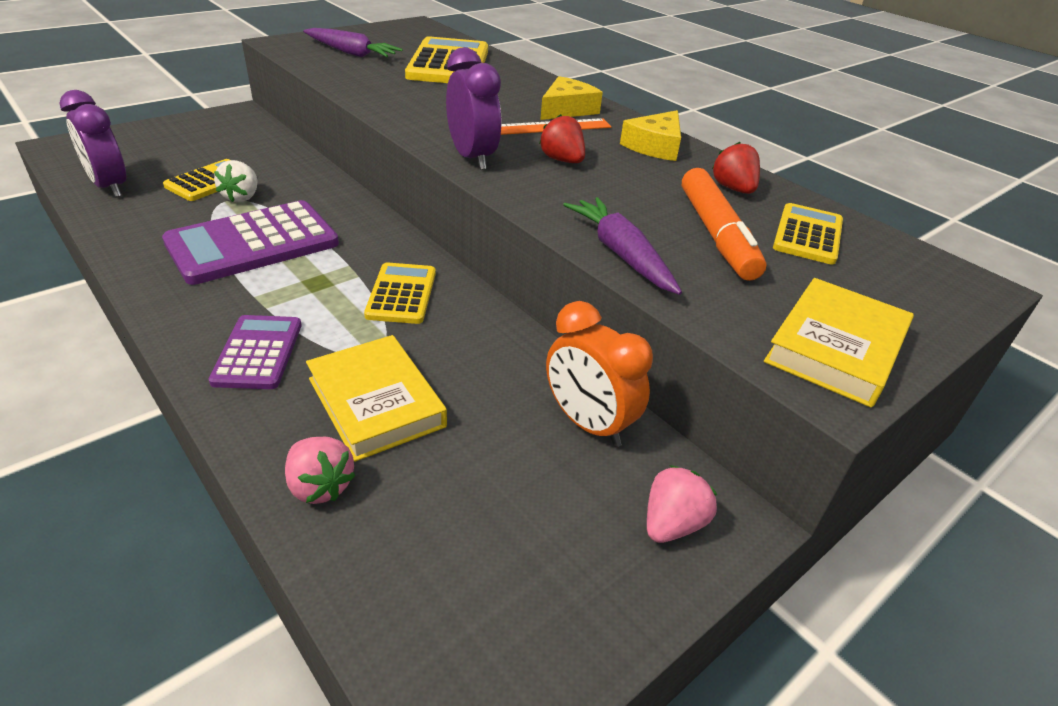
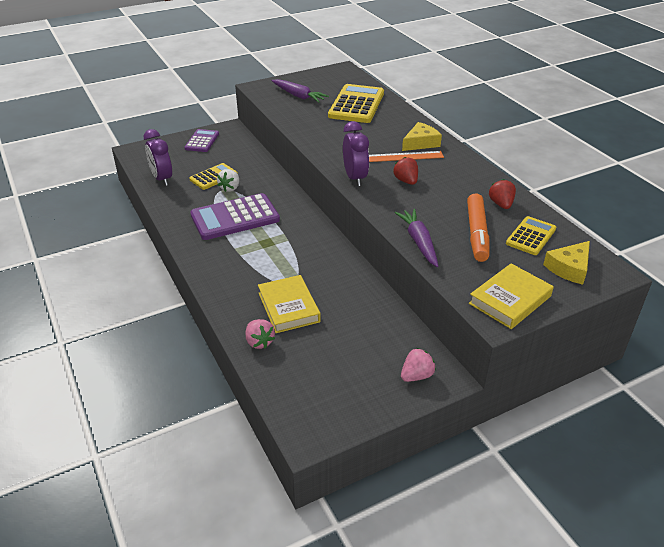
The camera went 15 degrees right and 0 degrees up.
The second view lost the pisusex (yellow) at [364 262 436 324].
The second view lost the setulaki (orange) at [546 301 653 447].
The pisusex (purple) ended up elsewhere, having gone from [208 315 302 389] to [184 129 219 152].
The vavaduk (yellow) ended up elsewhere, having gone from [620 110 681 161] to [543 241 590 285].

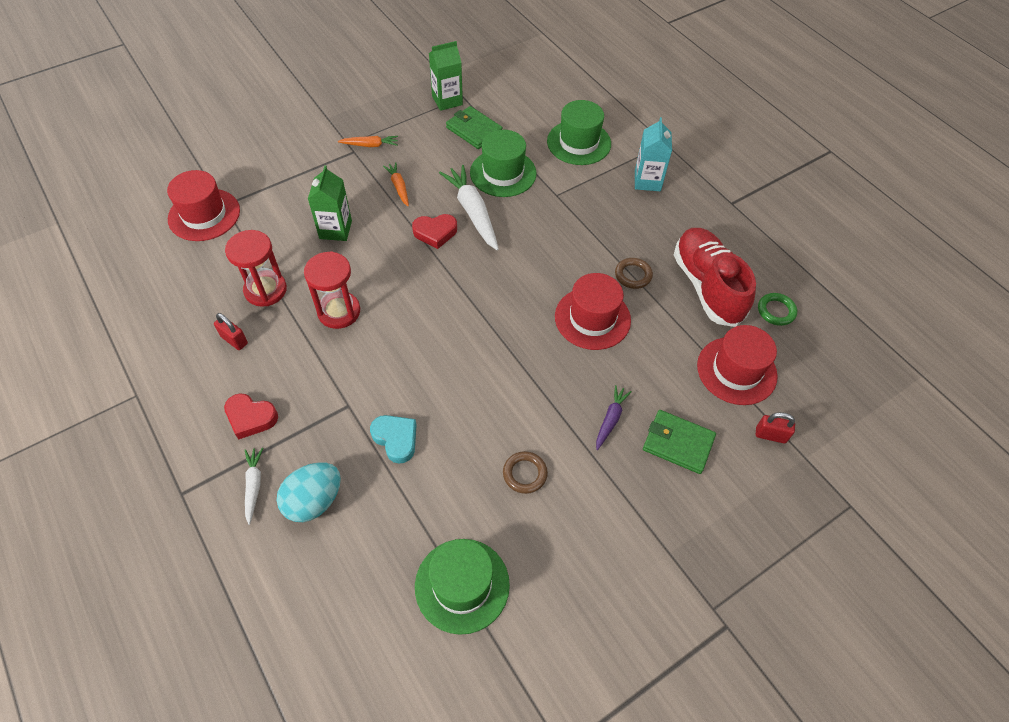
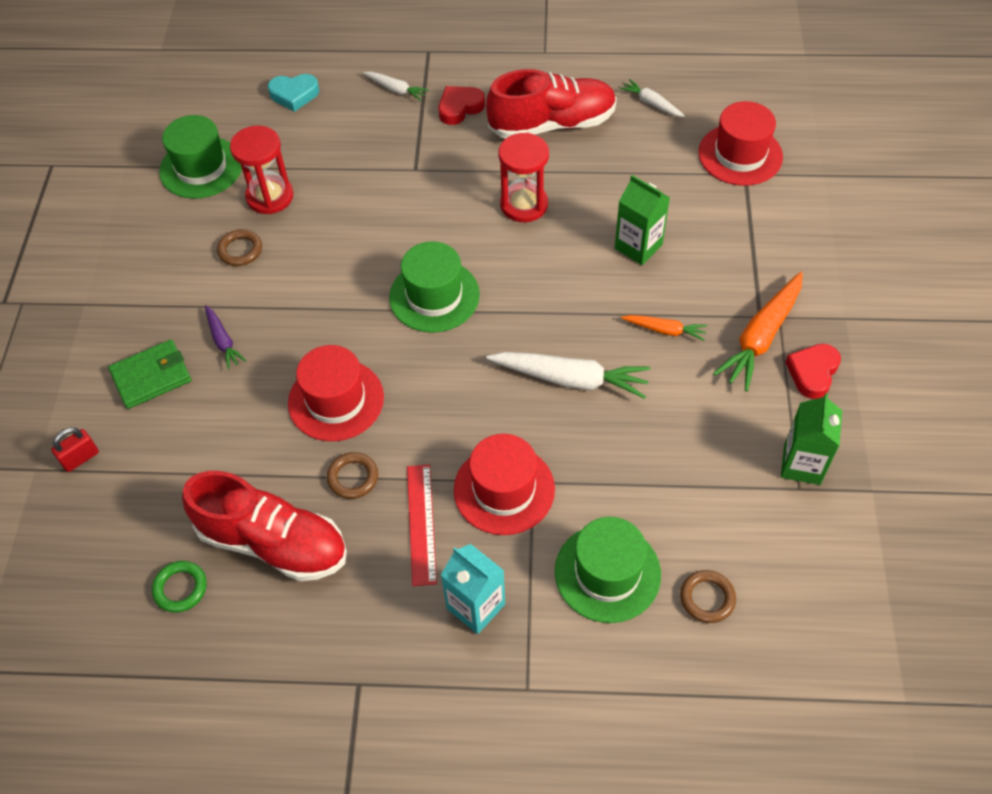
The camera went 130 degrees right and 0 degrees up.
The second view lost the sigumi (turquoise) at [277 462 341 522].
The second view lost the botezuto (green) at [446 106 503 149].
The second view gained the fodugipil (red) at [407 464 437 586].
The second view gained the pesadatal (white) at [620 79 685 117].
The second view gained the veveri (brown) at [680 570 736 623].
The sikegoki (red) ended up elsewhere, having gone from [225 230 287 307] to [230 126 293 214].
The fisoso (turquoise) ended up elsewhere, having gone from [370 415 417 464] to [268 74 319 112].
The fisoso (red) ended up elsewhere, having gone from [412 214 457 249] to [785 344 841 399].
The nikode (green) ended up elsewhere, having gone from [470 130 537 197] to [389 241 480 333].
The nikode (red) ended up elsewhere, having gone from [697 325 778 405] to [454 434 555 535].
Where the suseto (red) stood at [214 313 248 350], the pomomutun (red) came to stand at [486 69 617 139].
The size of the pesadatal (orange) at [338 136 398 147] changed by a factor of 1.86.

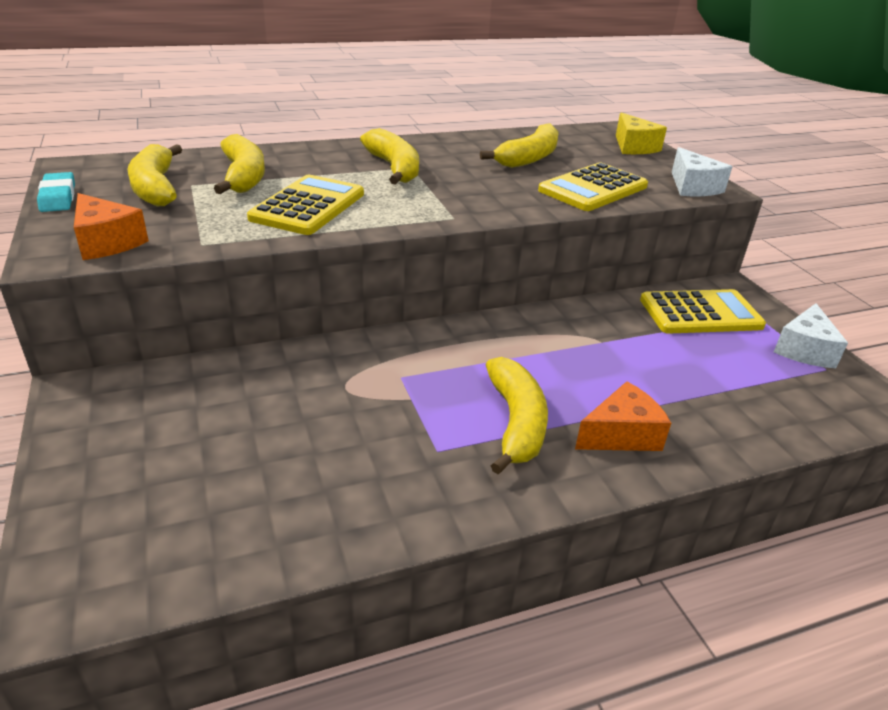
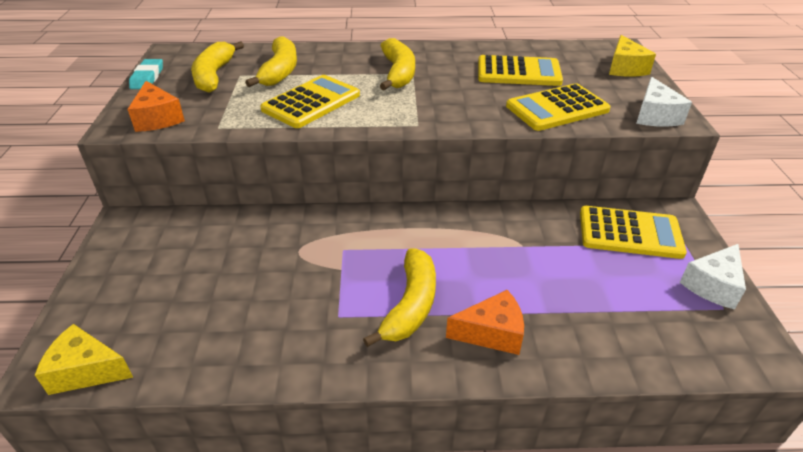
The camera went 20 degrees right and 5 degrees up.
The second view gained the vavaduk (yellow) at [35 324 133 395].
Where the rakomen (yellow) stood at [480 123 558 168], the pisusex (yellow) came to stand at [478 55 563 86].

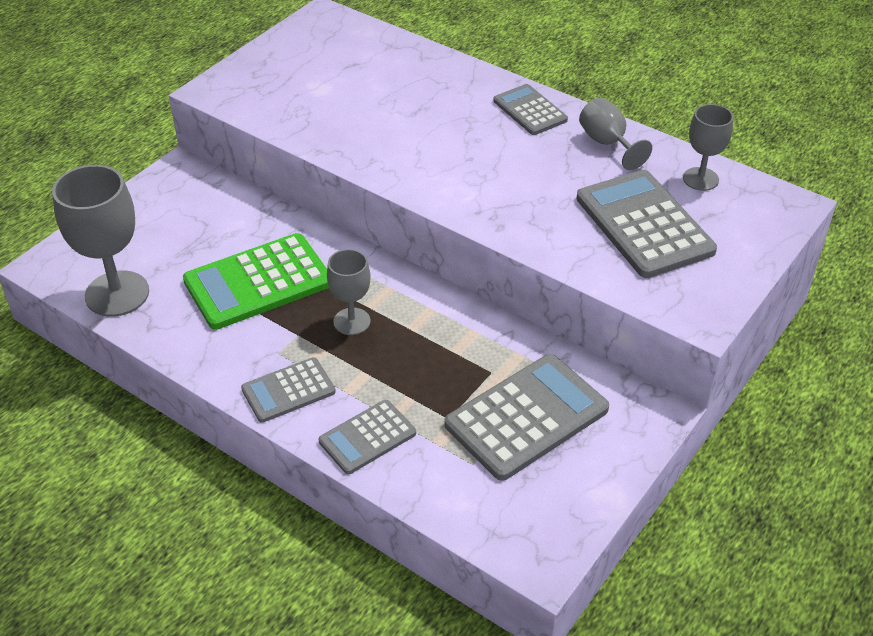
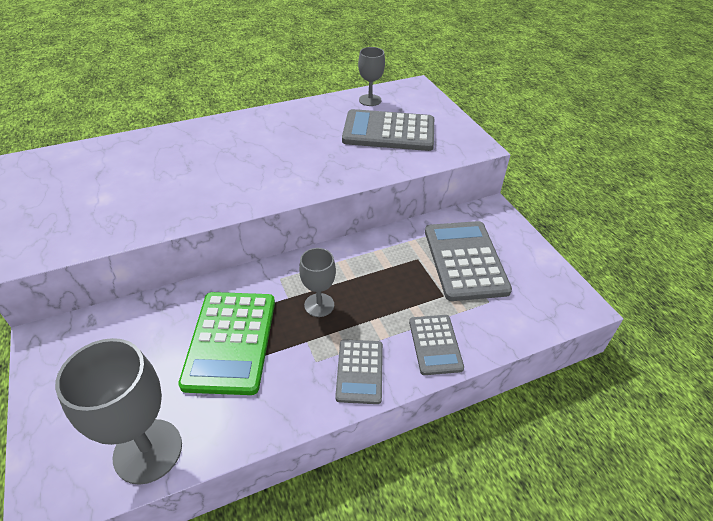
The camera went 60 degrees left and 0 degrees up.
The second view lost the pisusex (grey) at [493 84 568 135].
The second view lost the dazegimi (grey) at [579 98 652 170].

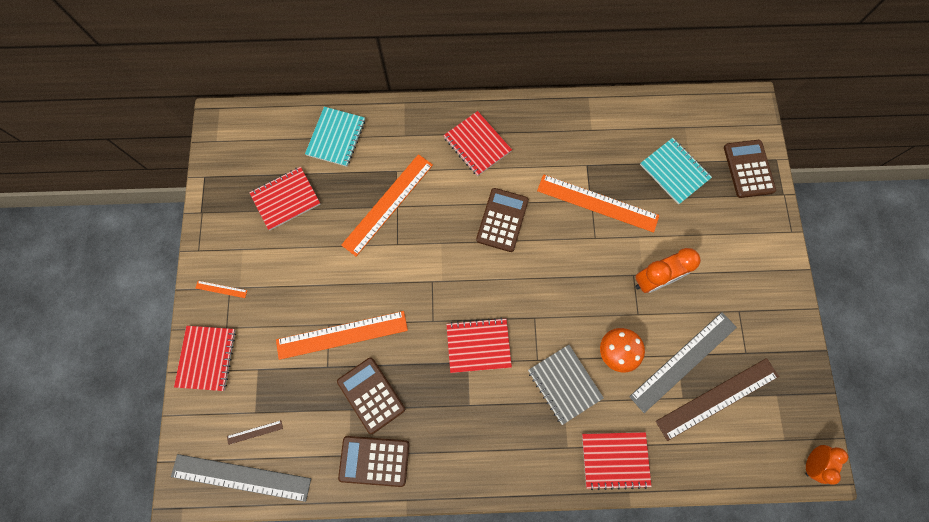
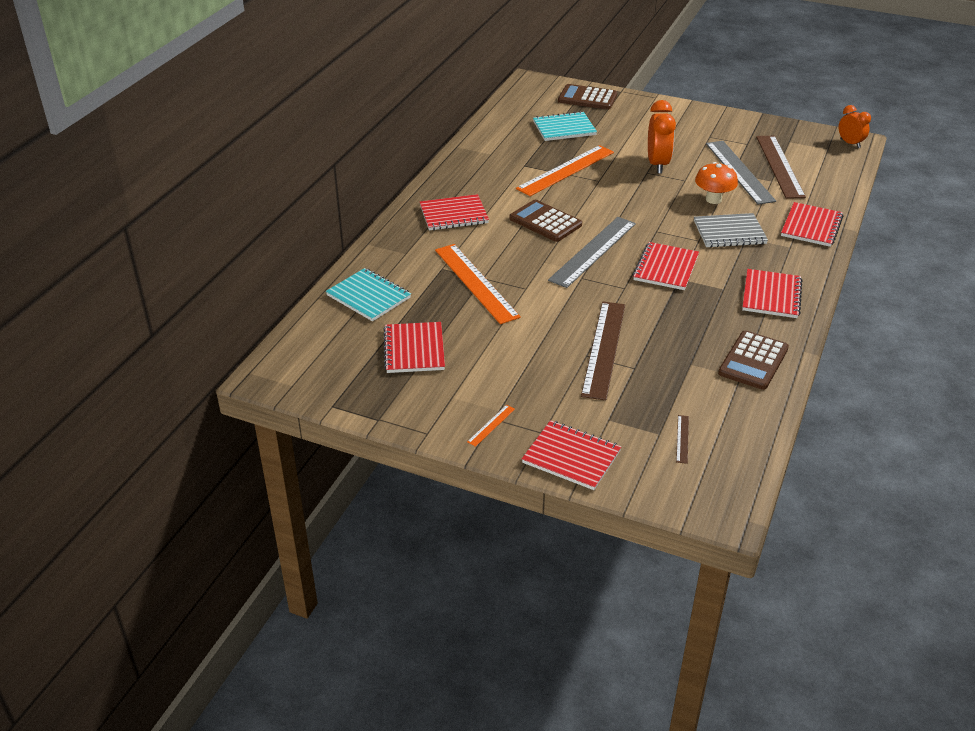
The camera went 65 degrees left and 35 degrees down.
The second view lost the pisusex (brown) at [337 358 405 434].
The second view gained the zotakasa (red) at [742 269 802 318].
The fodugipil (grey) ended up elsewhere, having gone from [171 454 311 502] to [548 217 636 288].
What was the fodugipil (orange) at [276 311 408 360] turned into the fodugipil (brown) at [581 302 625 400].

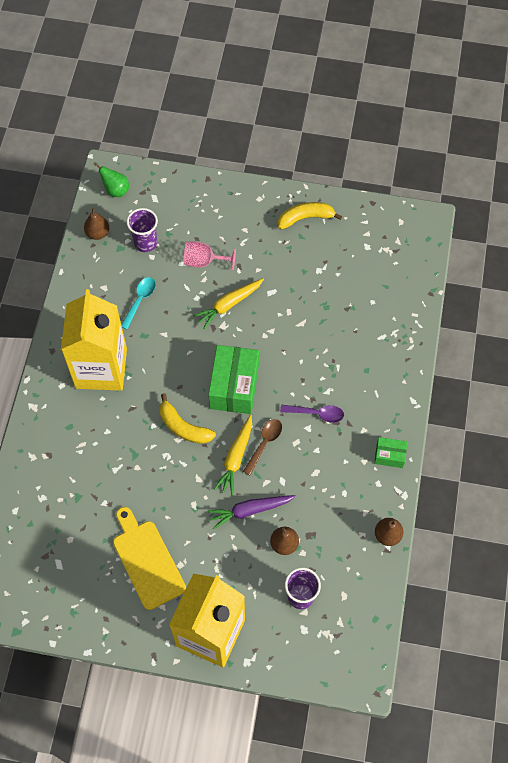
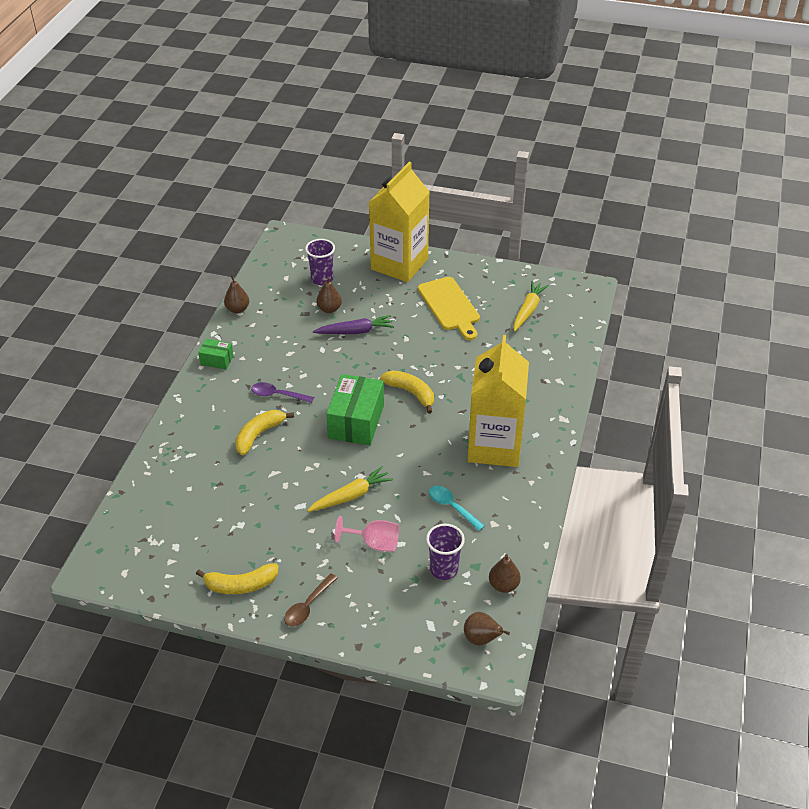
The camera went 175 degrees left and 20 degrees down.
The second view gained the rakomen (yellow) at [235 410 294 455].
The pesadatal (yellow) ended up elsewhere, having gone from [214 415 252 495] to [513 281 549 332].
The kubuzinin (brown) ended up elsewhere, having gone from [243 419 282 475] to [284 573 338 626].
What was the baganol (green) at [94 163 129 197] turned into the baganol (brown) at [464 612 510 645].
The kubuzinin (turquoise) at [121 277 156 329] ended up facing another way, 105 degrees clockwise from before.

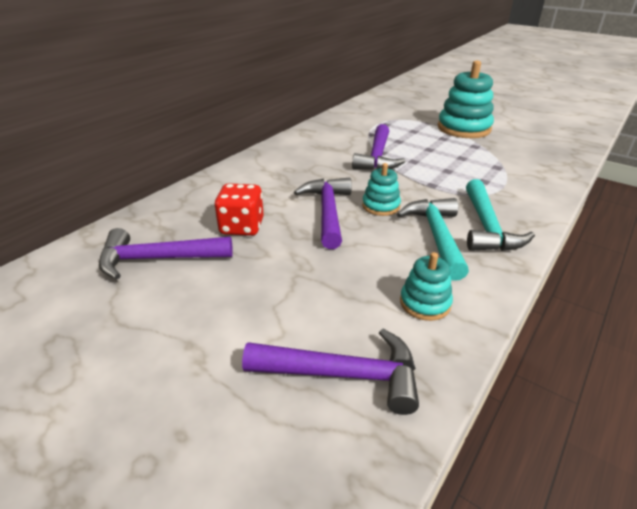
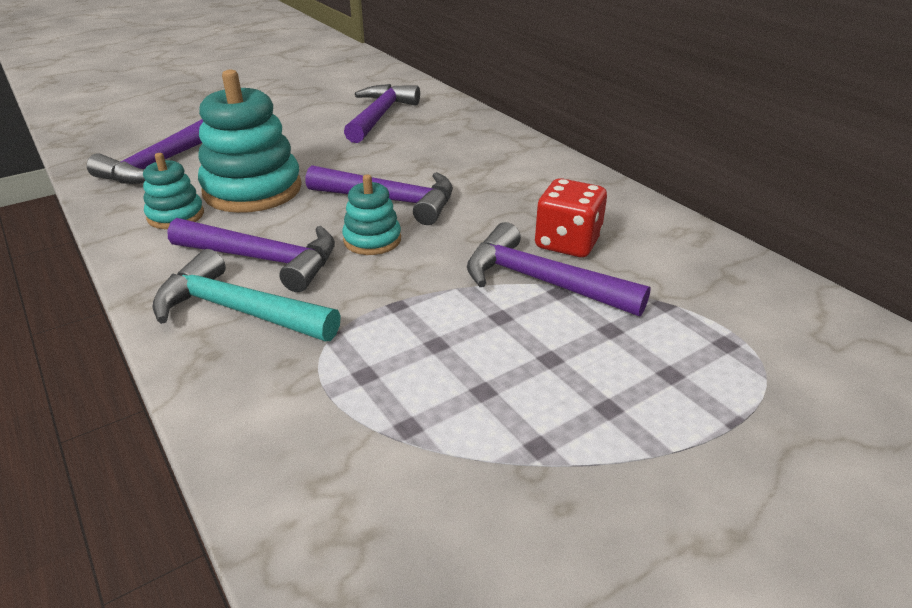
The camera went 110 degrees right and 0 degrees up.
The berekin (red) ended up elsewhere, having gone from [215 183 264 236] to [535 178 607 257].
The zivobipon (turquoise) ended up elsewhere, having gone from [438 60 494 138] to [198 70 302 213].
What was the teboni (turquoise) at [397 198 469 280] turned into the teboni (purple) at [167 218 335 292].

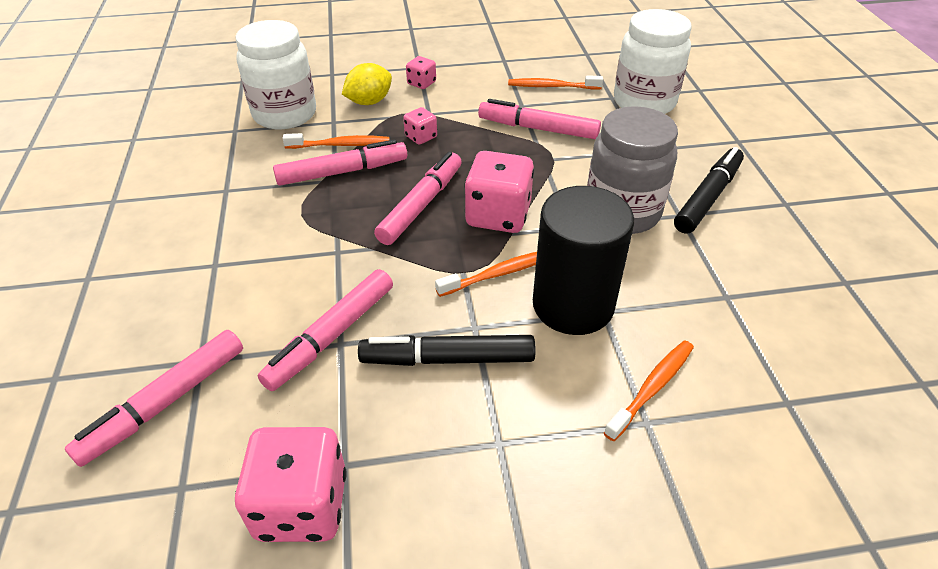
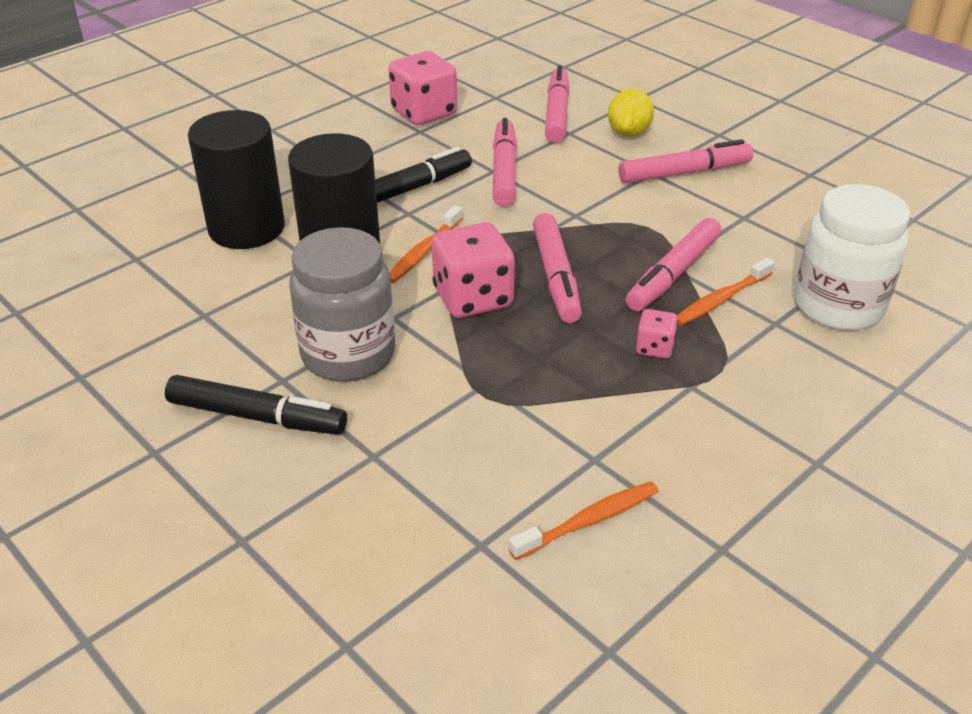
The camera went 145 degrees right and 5 degrees down.
The second view lost the berekin (pink) at [406 56 436 89].
The second view lost the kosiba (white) at [614 9 691 114].
The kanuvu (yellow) ended up elsewhere, having gone from [342 63 392 105] to [608 89 654 137].
The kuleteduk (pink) ended up elsewhere, having gone from [478 99 601 139] to [619 139 753 183].
Where the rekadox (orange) stood at [604 340 694 441], the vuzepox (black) came to stand at [188 110 285 249].
The kuleteduk (black) at [674 147 744 234] ended up facing another way, 75 degrees counterclockwise from before.

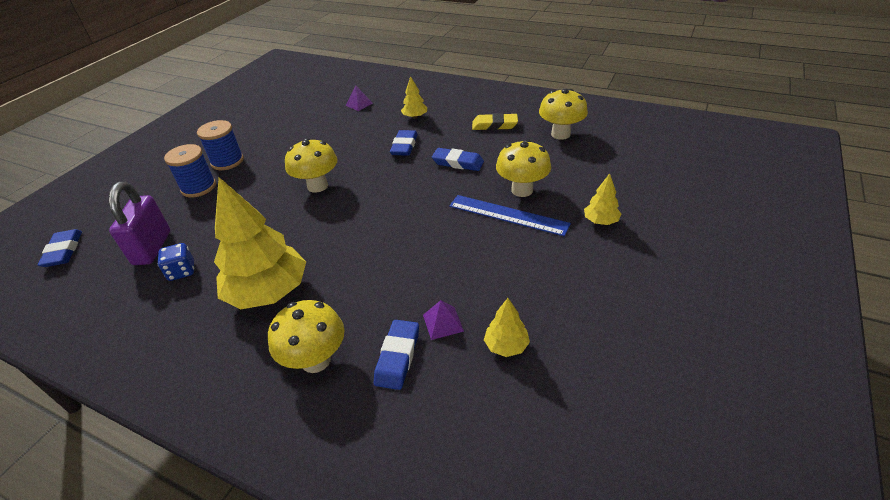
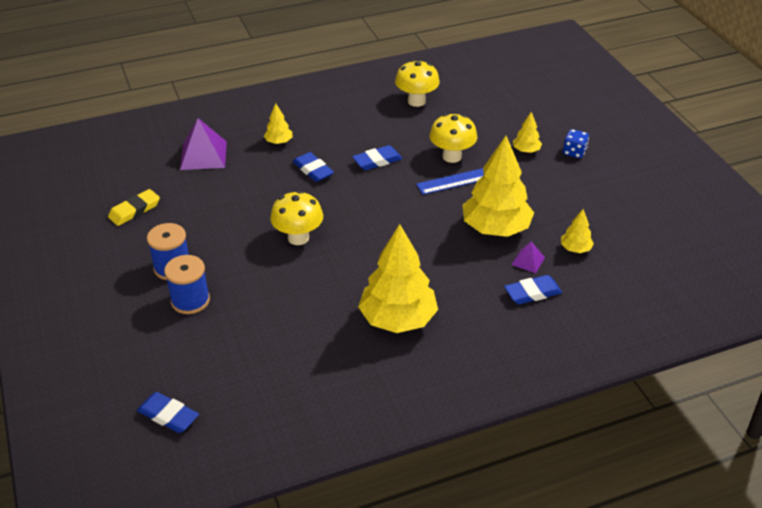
The camera went 50 degrees left and 0 degrees up.
The second view lost the suseto (purple) at [108 182 170 265].
The second view lost the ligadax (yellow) at [268 300 345 373].
The second view gained the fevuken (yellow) at [463 136 534 237].
The berekin (blue) ended up elsewhere, having gone from [158 243 194 281] to [563 129 589 158].
The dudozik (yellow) ended up elsewhere, having gone from [472 113 518 130] to [108 189 160 226].
The dudozik (blue) at [374 320 419 390] ended up facing another way, 75 degrees counterclockwise from before.
The size of the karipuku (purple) at [345 86 373 111] changed by a factor of 1.91.

